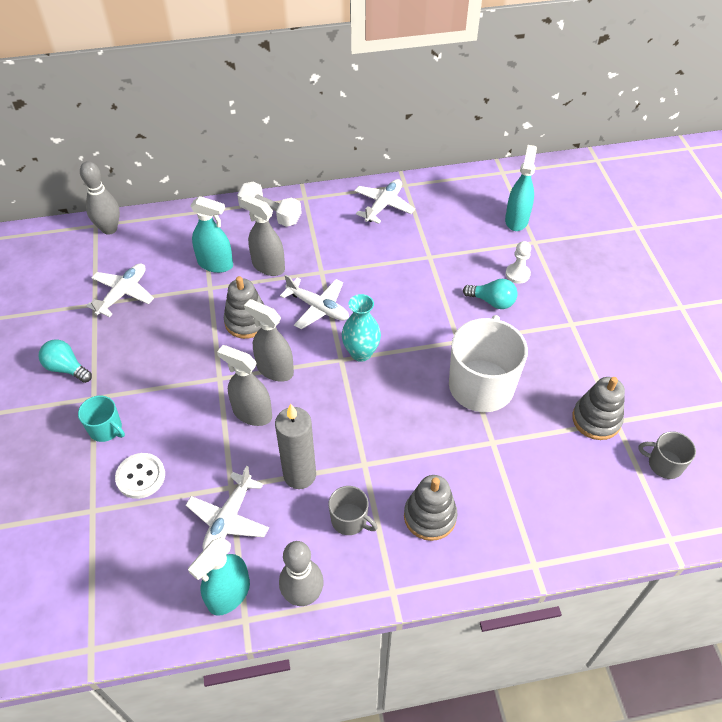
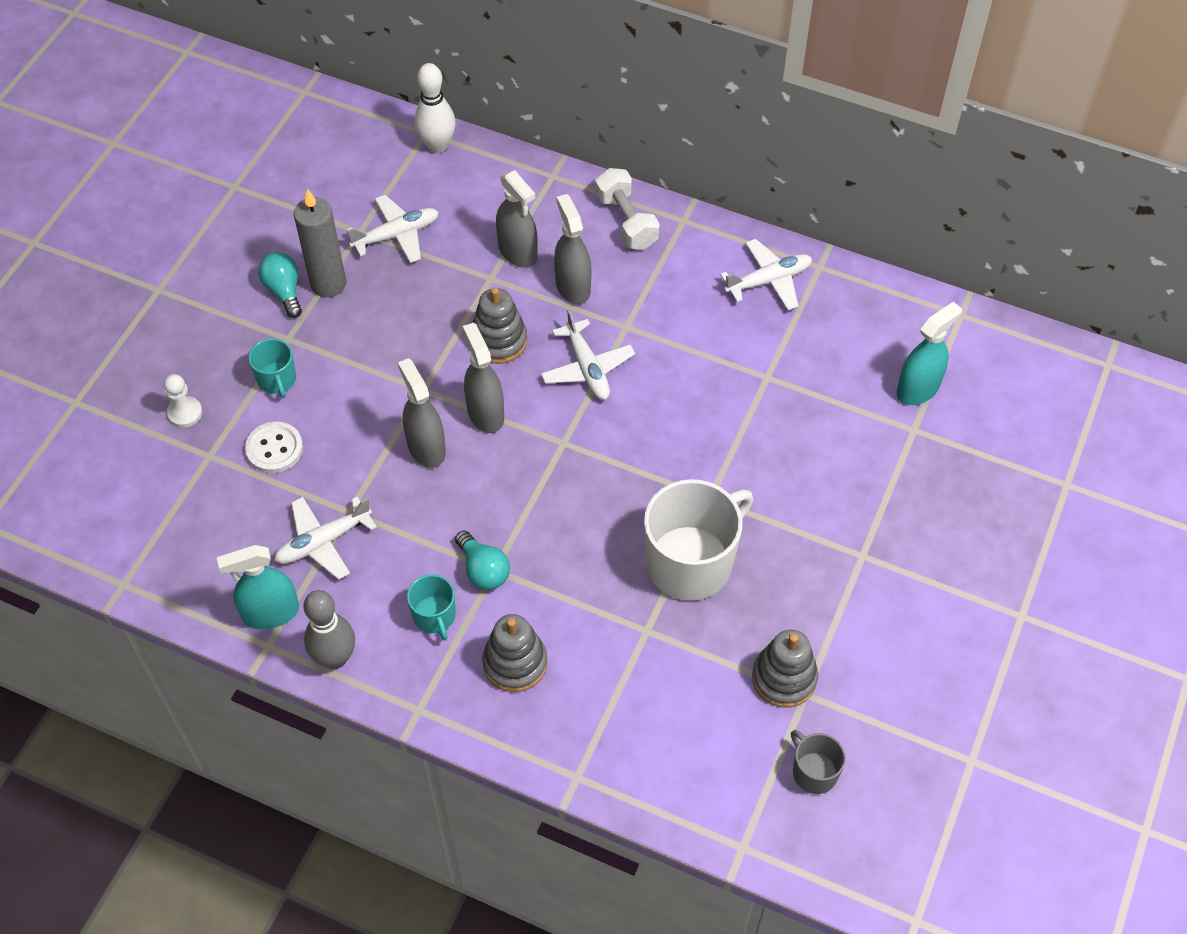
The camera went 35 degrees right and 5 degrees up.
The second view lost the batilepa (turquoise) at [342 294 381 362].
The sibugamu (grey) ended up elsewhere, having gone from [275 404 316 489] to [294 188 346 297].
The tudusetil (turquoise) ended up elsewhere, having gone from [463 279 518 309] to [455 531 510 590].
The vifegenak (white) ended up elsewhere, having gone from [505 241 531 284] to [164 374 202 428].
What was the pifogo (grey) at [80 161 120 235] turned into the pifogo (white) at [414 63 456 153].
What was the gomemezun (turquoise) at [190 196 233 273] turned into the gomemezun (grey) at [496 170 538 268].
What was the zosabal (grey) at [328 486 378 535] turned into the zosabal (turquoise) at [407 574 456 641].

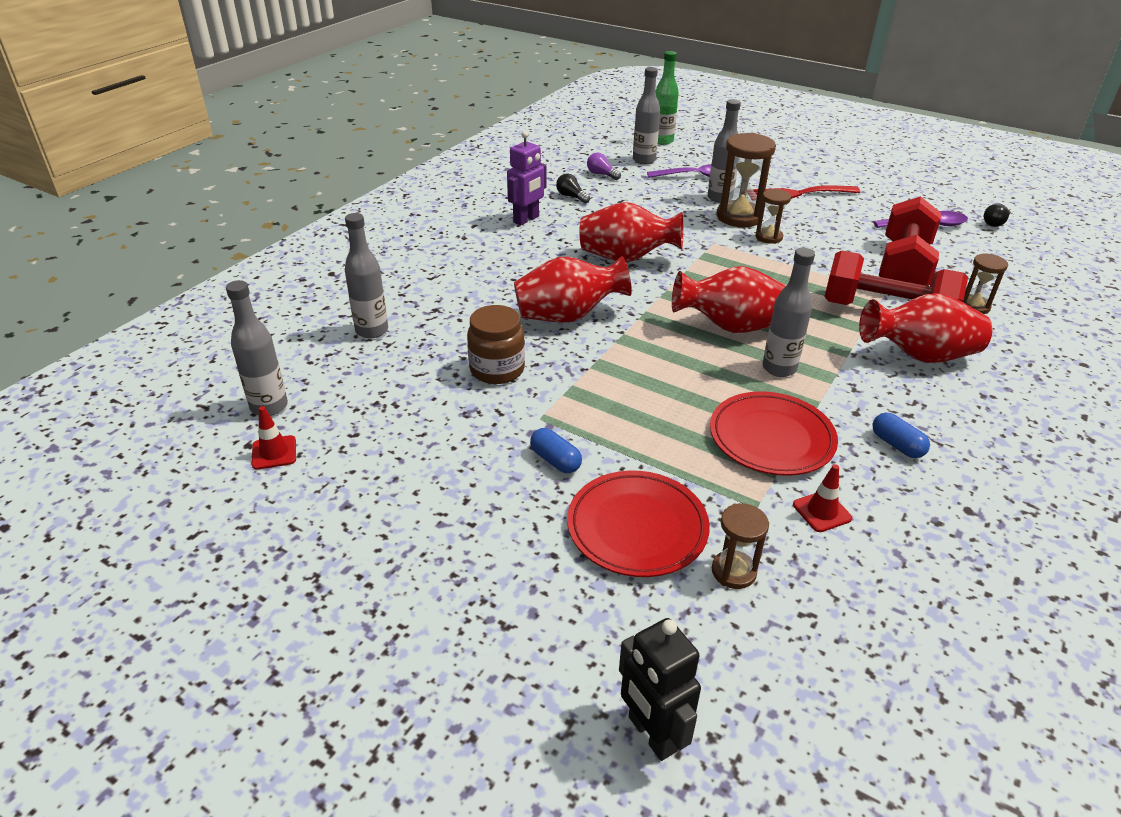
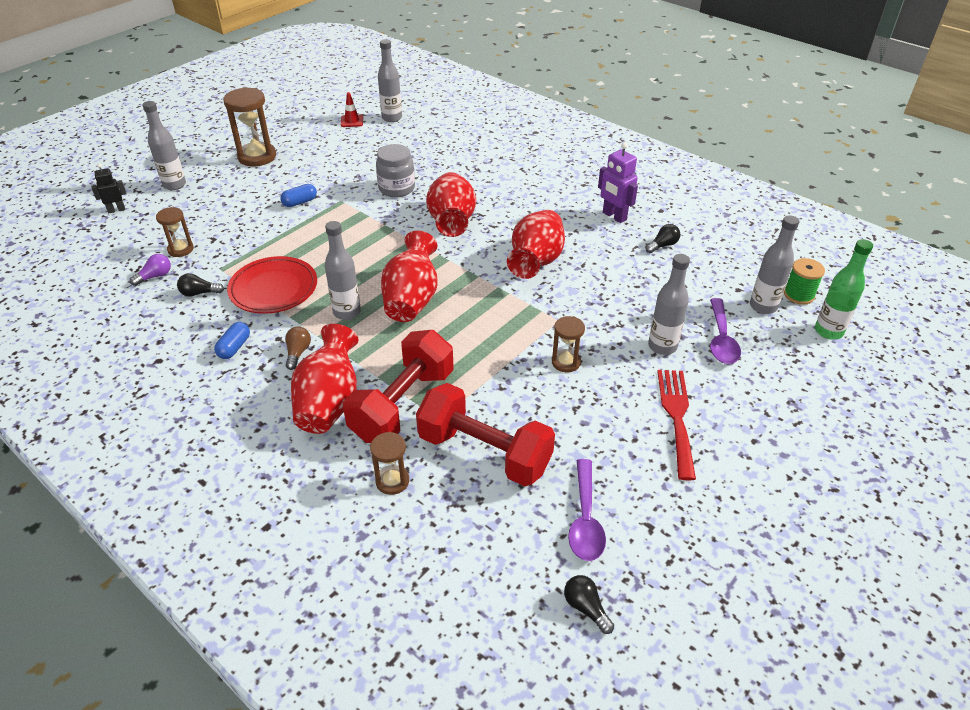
The camera went 100 degrees right and 5 degrees up.
The second view lost the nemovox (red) at [567 471 710 577].
The second view gained the tudusetil (brown) at [285 326 311 370].
The second view gained the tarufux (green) at [784 258 825 305].
The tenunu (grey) ended up elsewhere, having gone from [345 213 388 339] to [142 101 186 190].
The tudusetil (purple) ended up elsewhere, having gone from [587 153 621 180] to [130 254 171 286].
The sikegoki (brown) ended up elsewhere, having gone from [717 133 776 227] to [223 87 276 166].
Where the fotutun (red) stood at [793 464 852 532], the tudusetil (black) came to stand at [177 273 224 297].
What was the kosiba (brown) at [467 305 525 384] turned into the kosiba (grey) at [376 144 415 197].
The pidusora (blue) at [872 413 930 458] ended up facing another way, 45 degrees counterclockwise from before.
The size of the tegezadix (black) at [619 618 701 761] changed by a factor of 0.65.

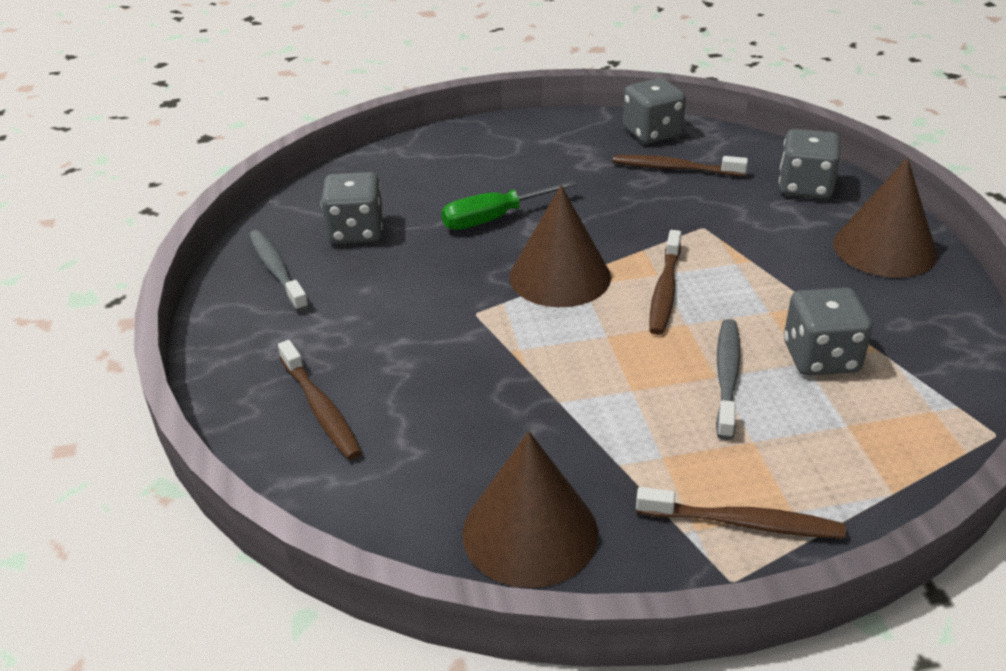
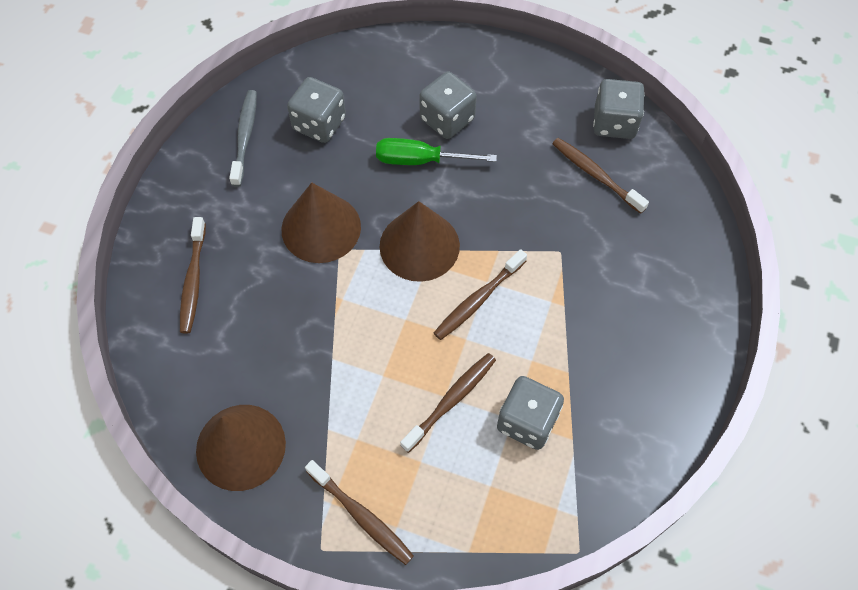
The camera went 30 degrees right and 25 degrees up.
The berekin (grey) ended up elsewhere, having gone from [779 129 841 199] to [419 72 477 139].
The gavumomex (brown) ended up elsewhere, having gone from [833 158 937 278] to [282 182 361 263].
What was the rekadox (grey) at [716 319 740 440] turned into the rekadox (brown) at [400 353 496 453].

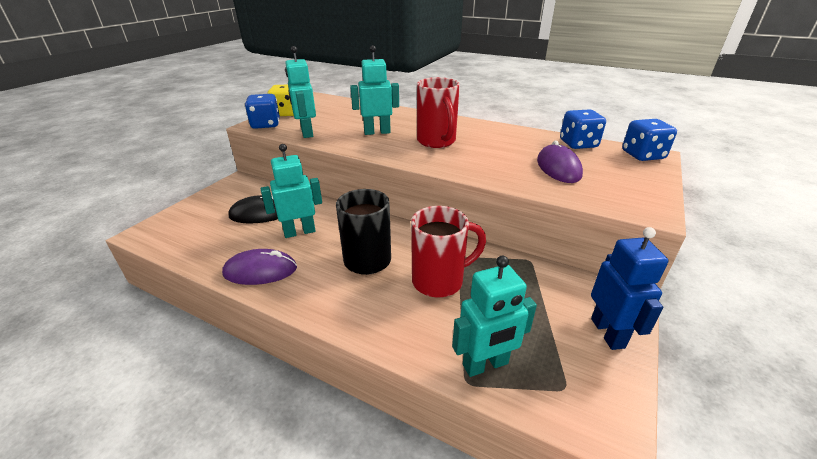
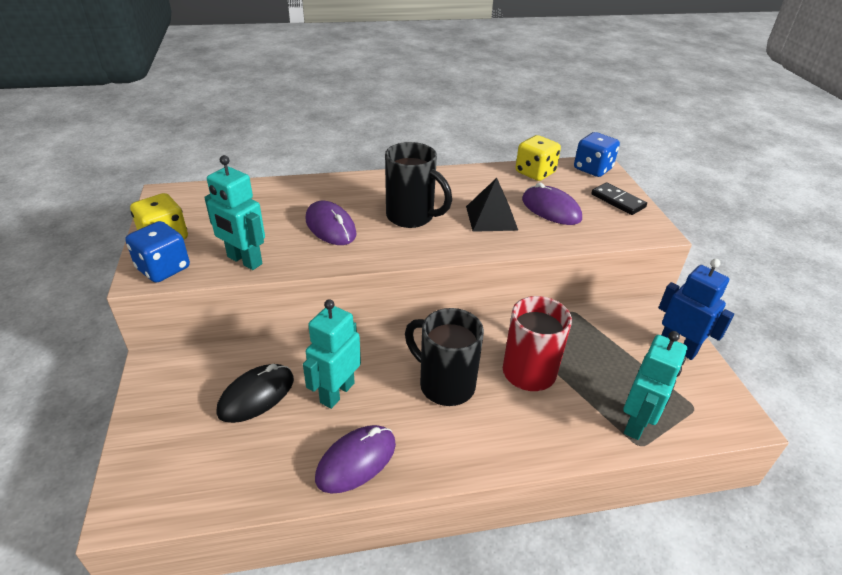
The camera went 40 degrees left and 5 degrees up.
The second view gained the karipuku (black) at [466 178 518 232].
The second view gained the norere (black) at [591 183 647 215].
Where the tegezadix (turquoise) stood at [350 45 399 135], the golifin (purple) came to stand at [306 201 357 245].
What was the zosabal (red) at [417 77 460 148] turned into the zosabal (black) at [385 142 452 228].
What was the berekin (blue) at [560 109 606 149] turned into the berekin (yellow) at [516 135 561 181].

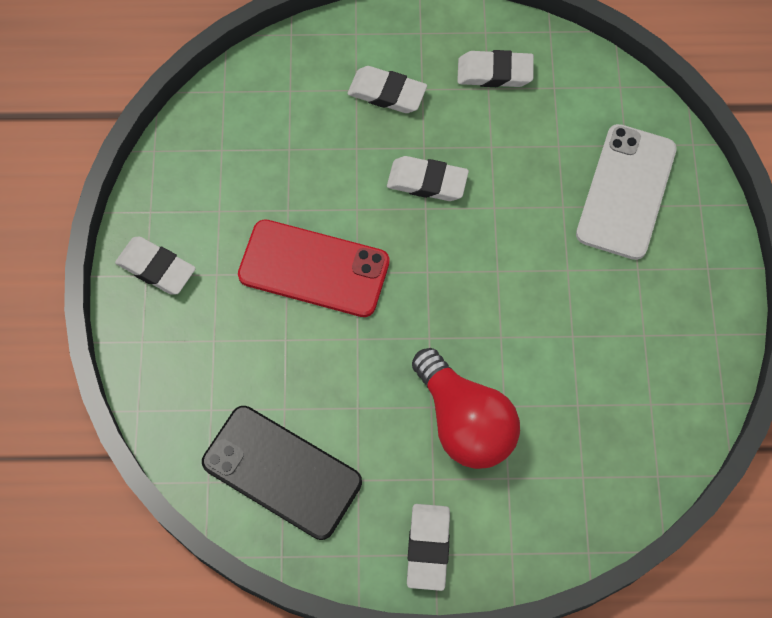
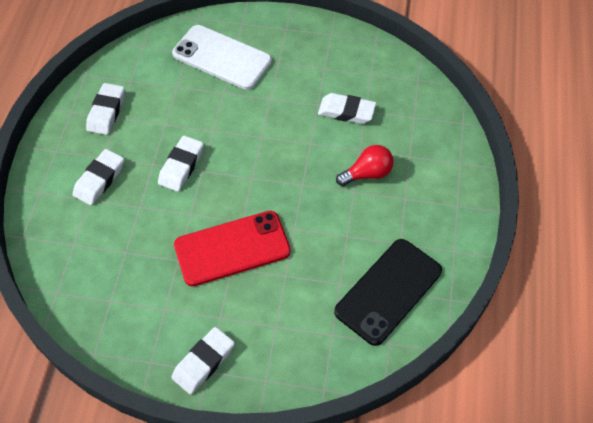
The camera went 80 degrees left and 10 degrees down.
The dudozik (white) ended up elsewhere, having gone from [407 504 450 591] to [318 93 376 124].
The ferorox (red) at [238 219 390 317] ended up facing another way, 45 degrees clockwise from before.
The size of the tudusetil (red) at [412 348 520 469] changed by a factor of 0.61.

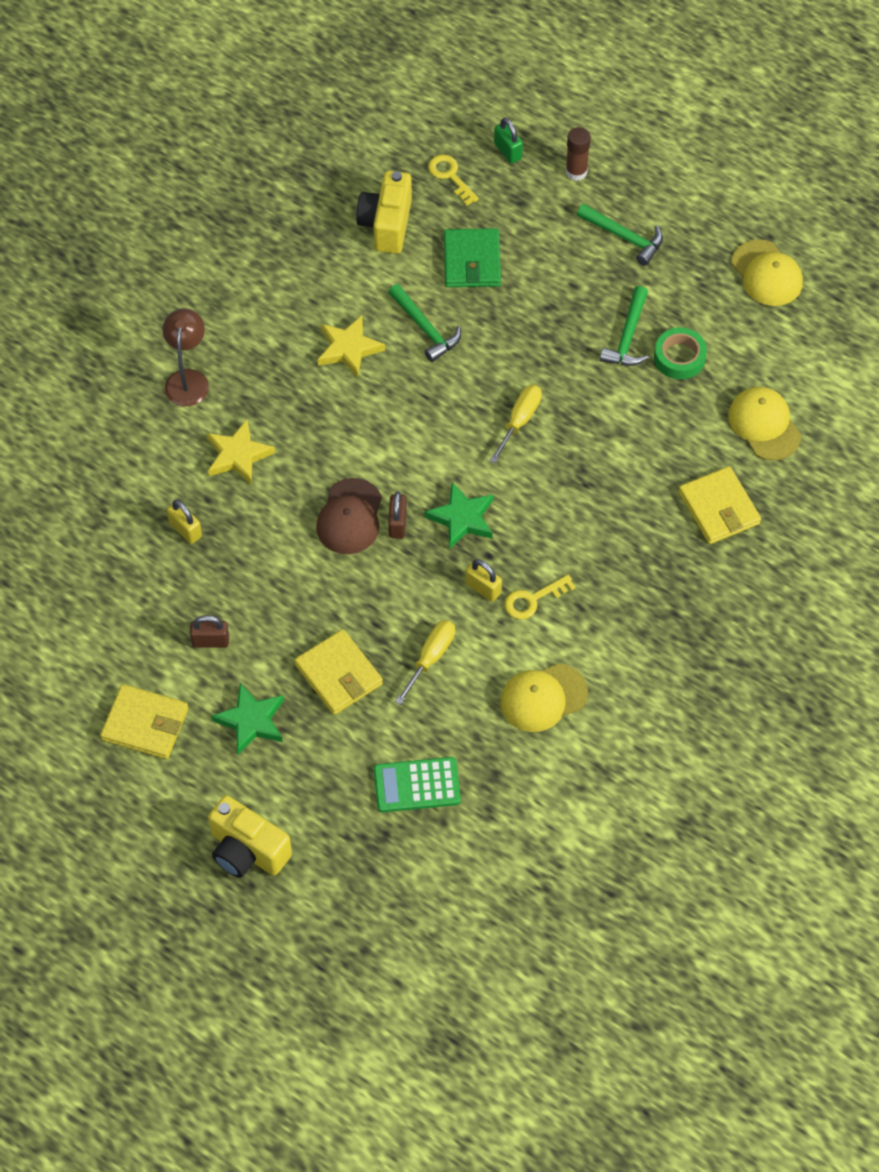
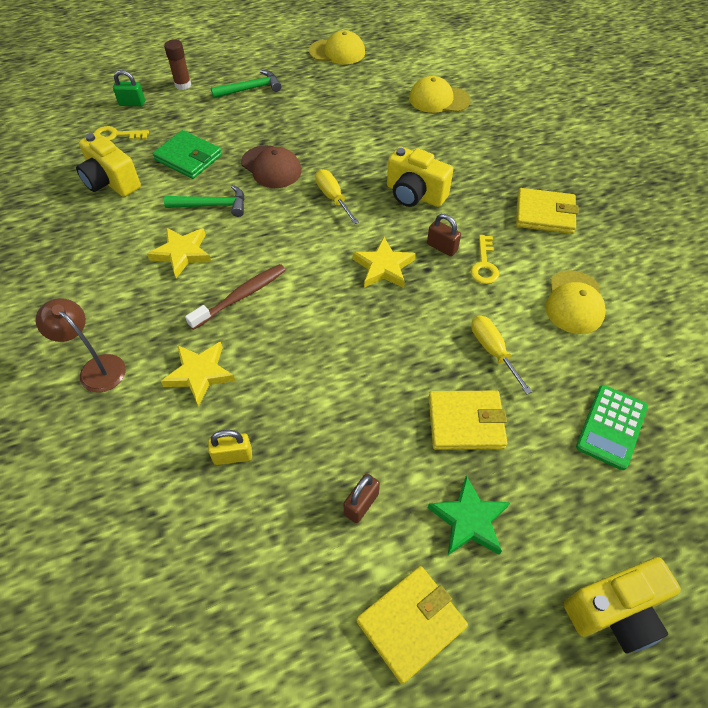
The camera went 55 degrees left and 5 degrees down.
The second view lost the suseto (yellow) at [465 559 502 602].
The second view lost the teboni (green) at [600 286 649 366].
The second view lost the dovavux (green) at [654 327 707 379].
The second view gained the rekadox (brown) at [185 264 286 330].
The second view gained the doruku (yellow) at [387 146 453 207].
The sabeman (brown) ended up elsewhere, having gone from [316 478 382 554] to [241 145 302 188].
The suseto (brown) ended up elsewhere, having gone from [388 491 407 539] to [427 214 461 257].
The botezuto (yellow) ended up elsewhere, having gone from [678 466 761 544] to [516 188 579 234].
What was the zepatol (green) at [425 482 494 549] turned into the zepatol (yellow) at [353 237 416 288].

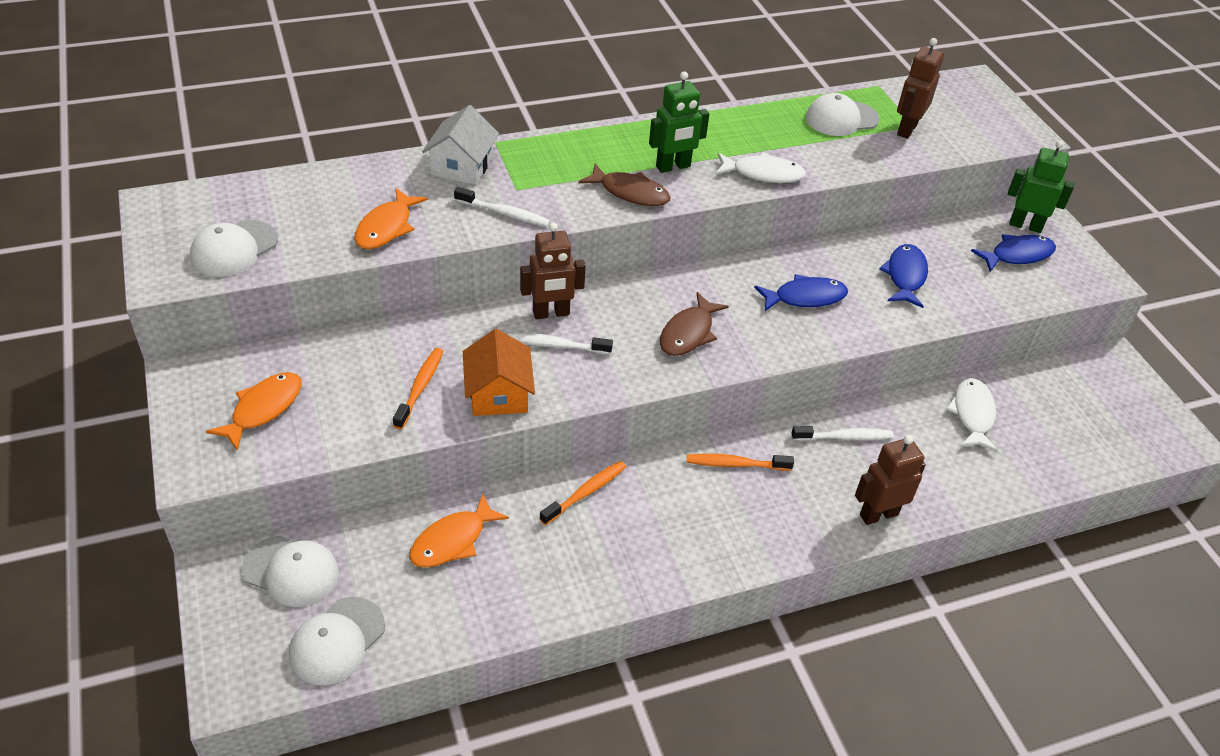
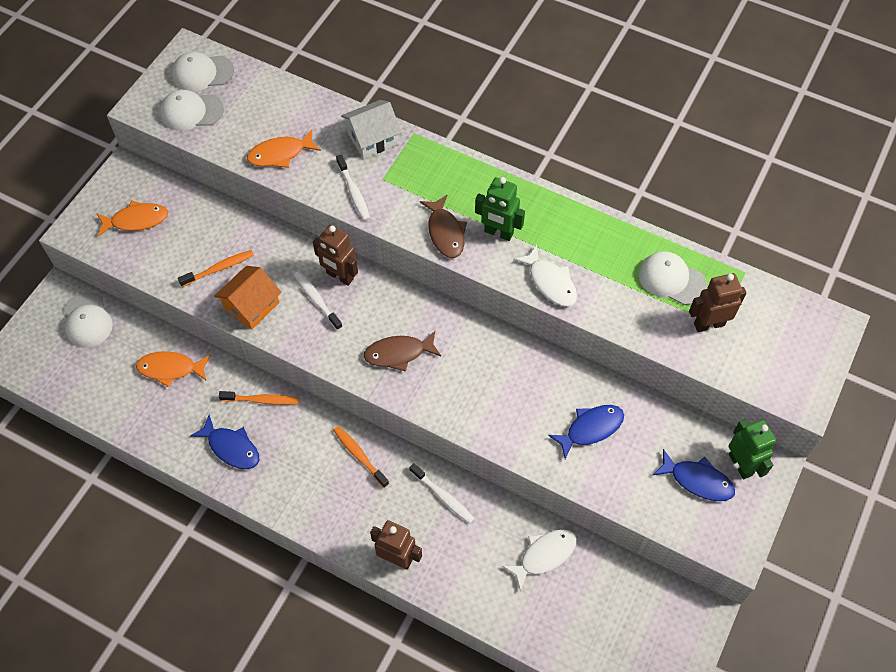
The camera went 50 degrees right and 15 degrees up.
The sabeman (white) ended up elsewhere, having gone from [289 597 385 685] to [172 52 234 92].
The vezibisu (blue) ended up elsewhere, having gone from [754 274 848 311] to [190 415 259 469].

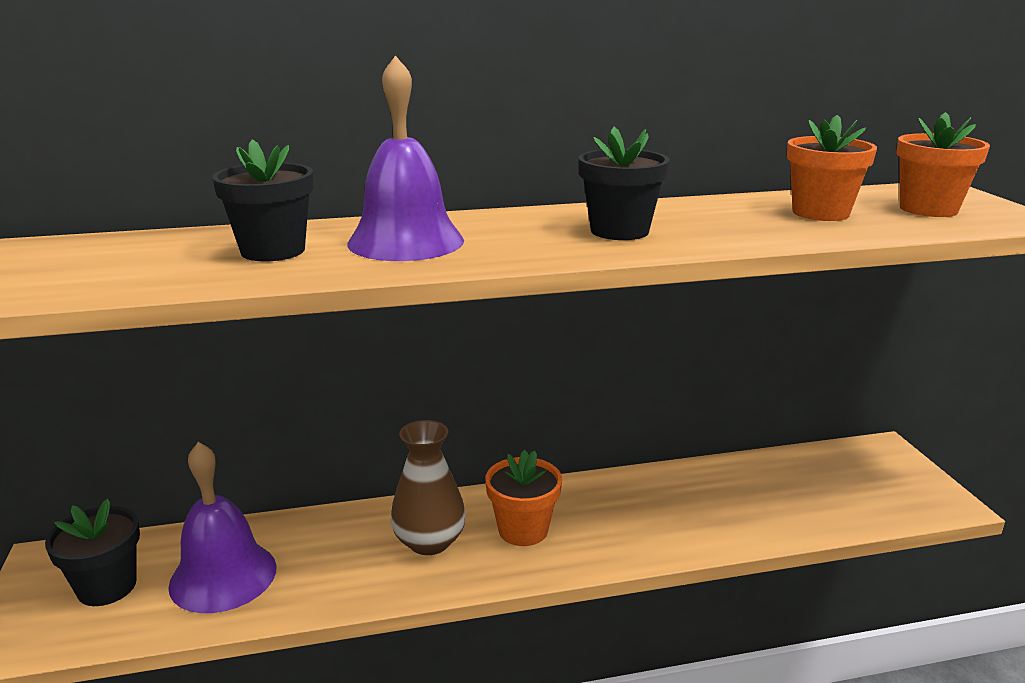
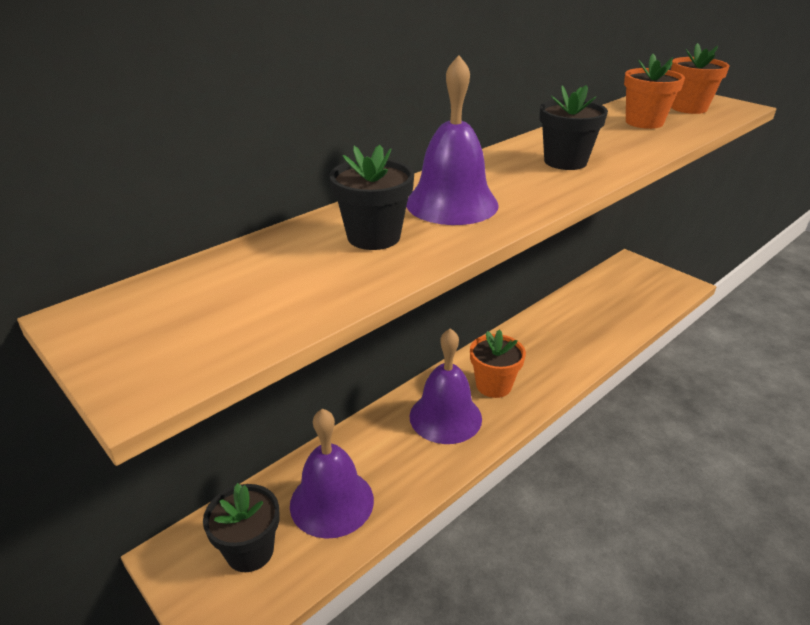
The camera went 30 degrees left and 10 degrees up.
Where the batilepa (brown) stood at [391 420 466 555], the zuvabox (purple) came to stand at [410 328 482 444].

